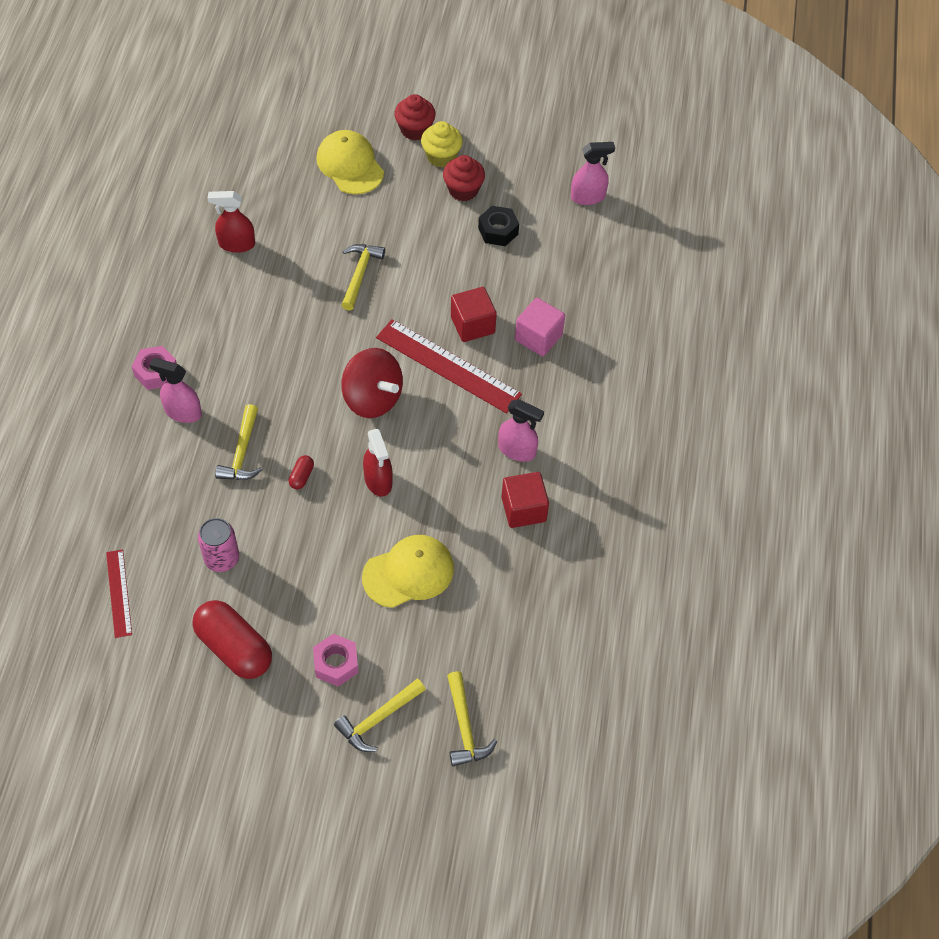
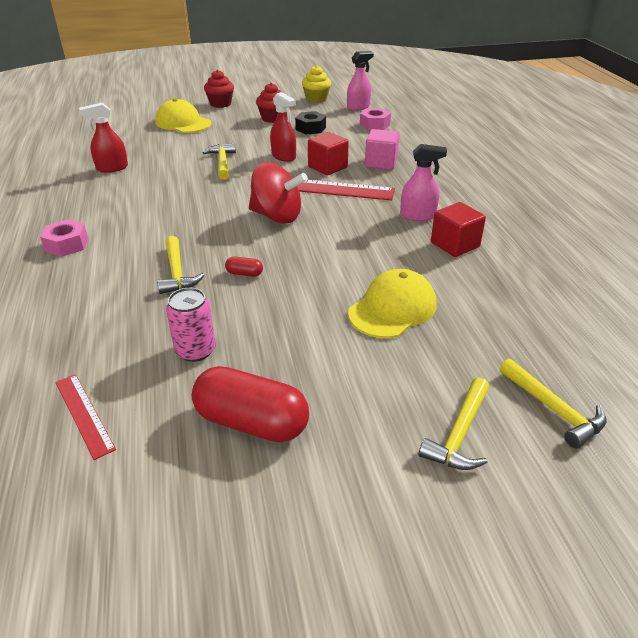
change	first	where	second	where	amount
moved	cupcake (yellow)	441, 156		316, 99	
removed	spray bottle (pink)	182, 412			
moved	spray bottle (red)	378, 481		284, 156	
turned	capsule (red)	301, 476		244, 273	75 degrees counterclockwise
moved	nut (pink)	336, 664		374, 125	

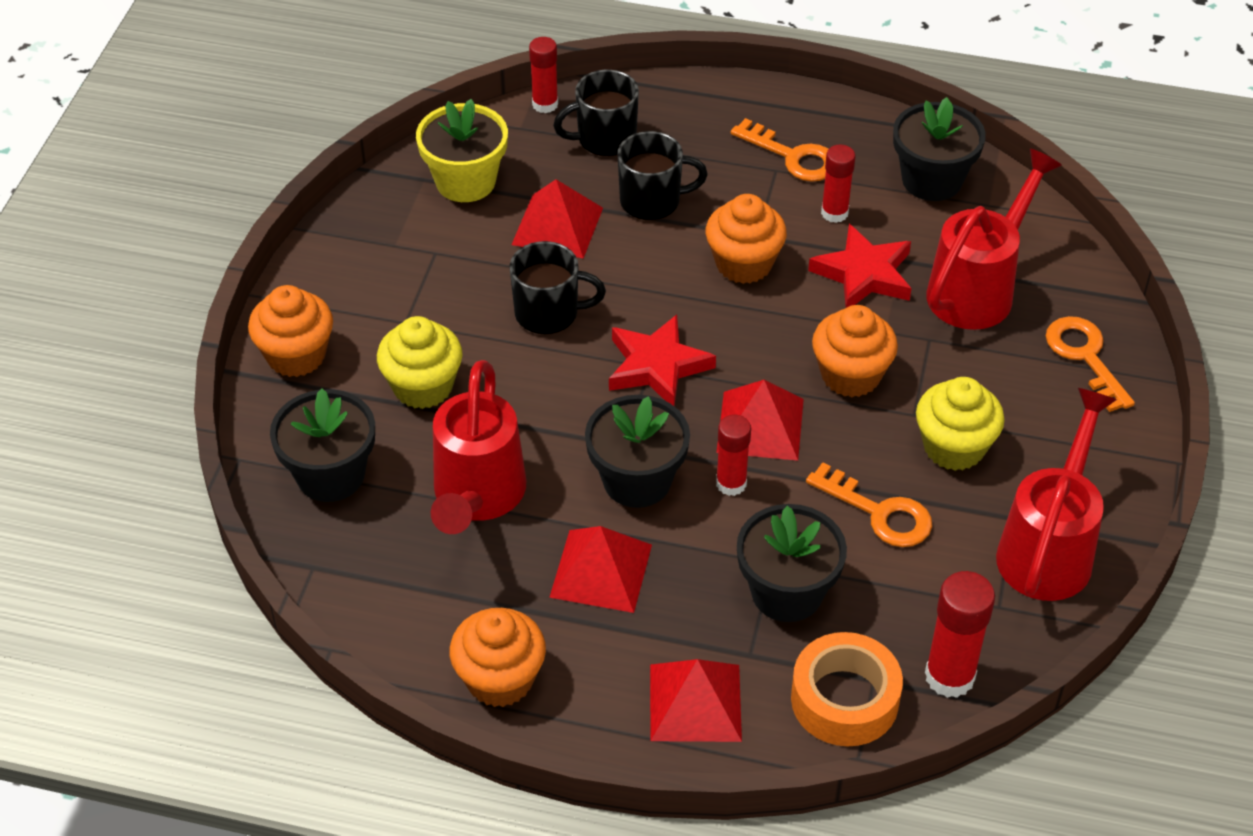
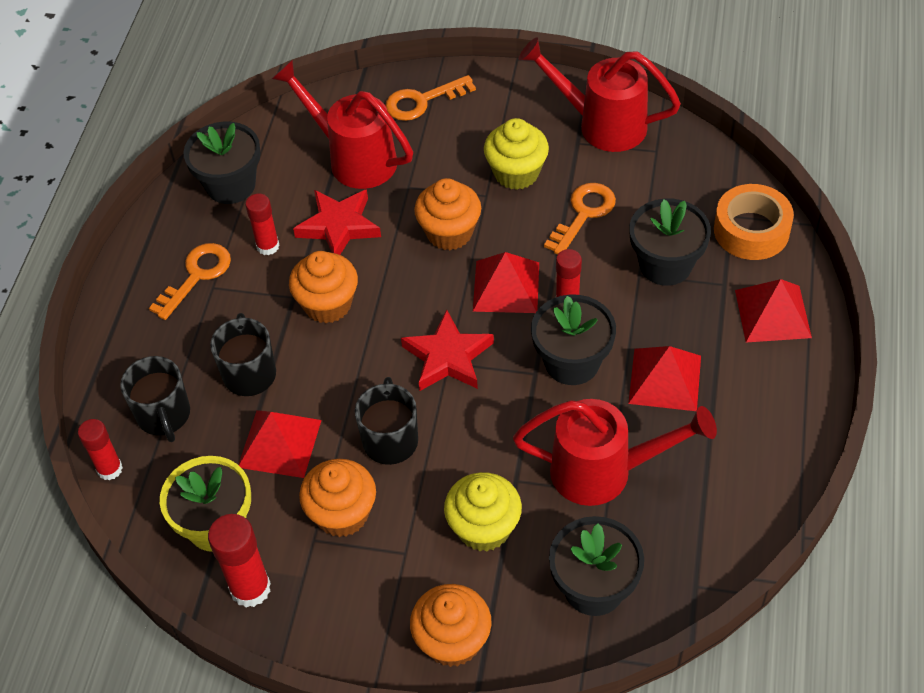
change	first	where	second	where	amount
moved	glue stick (red)	949, 676		250, 588	
moved	cupcake (orange)	500, 679		342, 514	

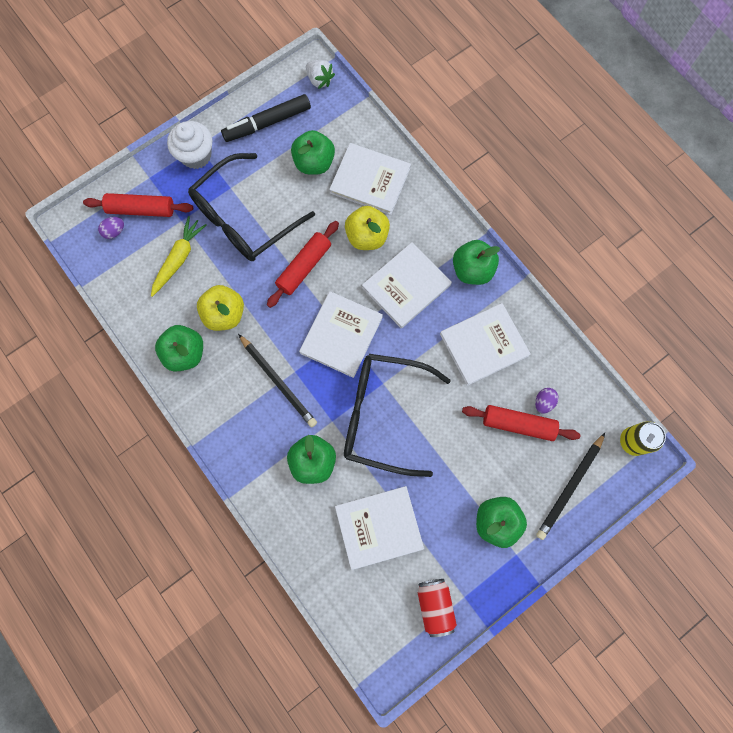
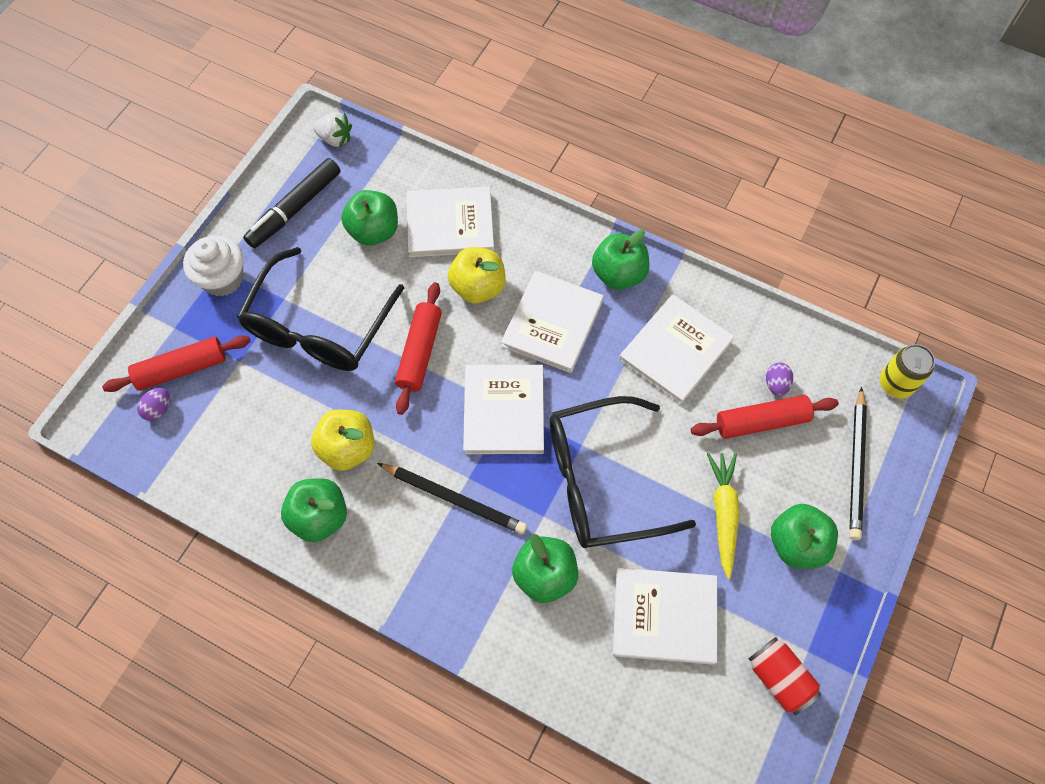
change	first	where	second	where	amount
moved	carrot (yellow)	179, 259		723, 513	
turned	book (white)	379, 527		664, 616	45 degrees clockwise

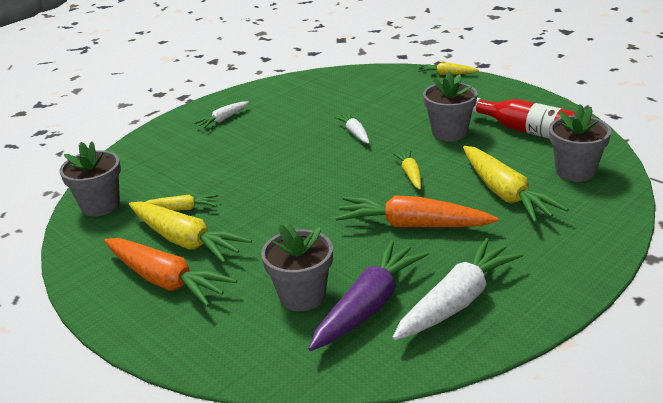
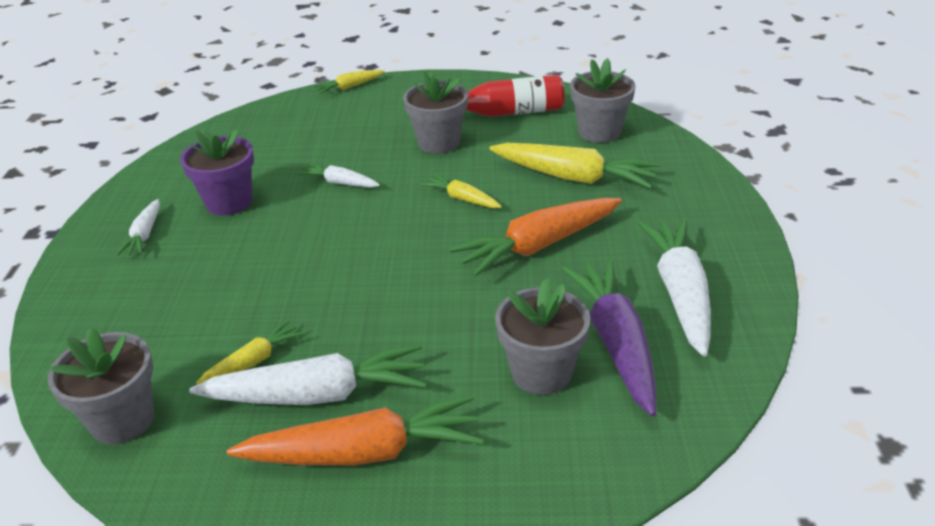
change	first	where	second	where	amount
recoloured	carrot (yellow)	185, 241	carrot (white)	317, 395	
added			flower pot (purple)	229, 202	

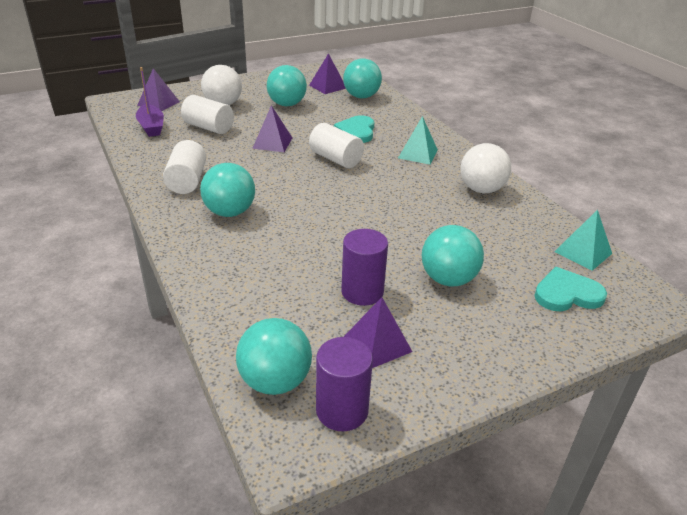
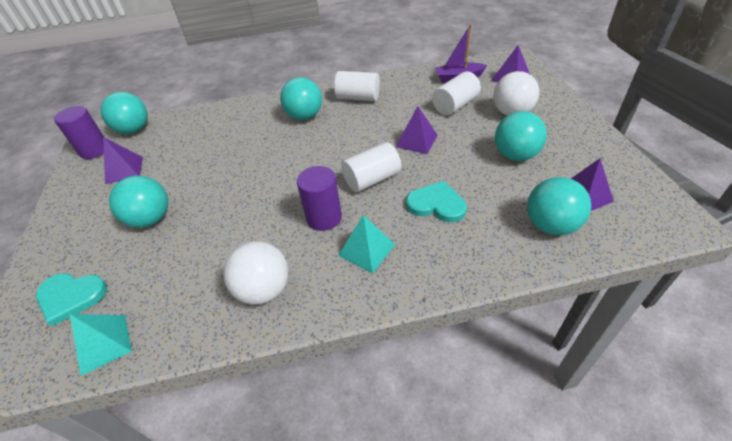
change	first	where	second	where	amount
moved	cylinder (purple)	362, 292		324, 218	
turned	heart (turquoise)	567, 294		71, 297	90 degrees clockwise

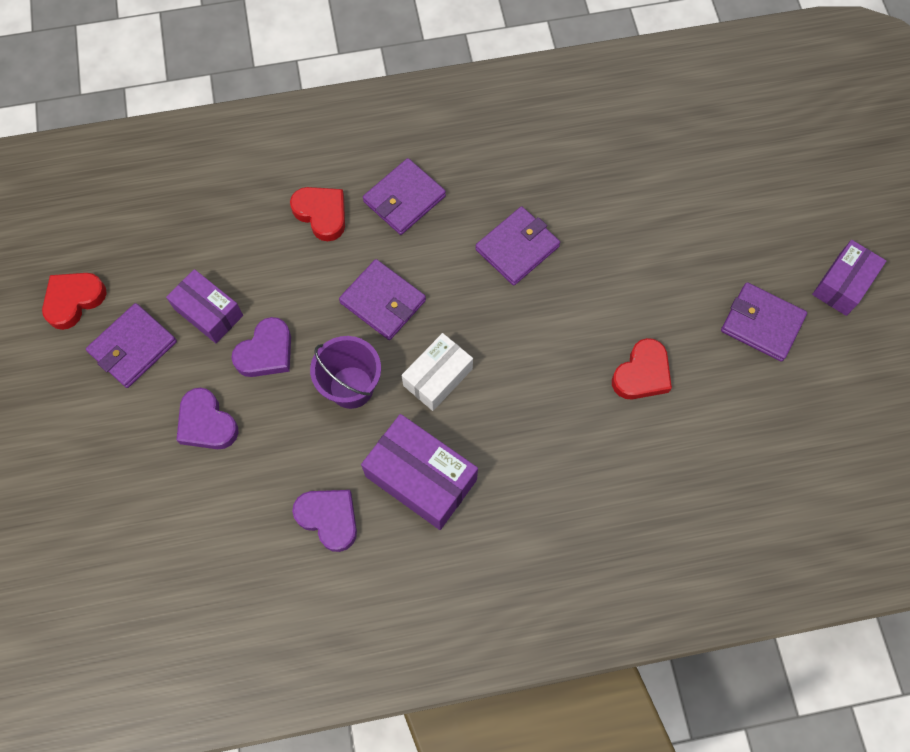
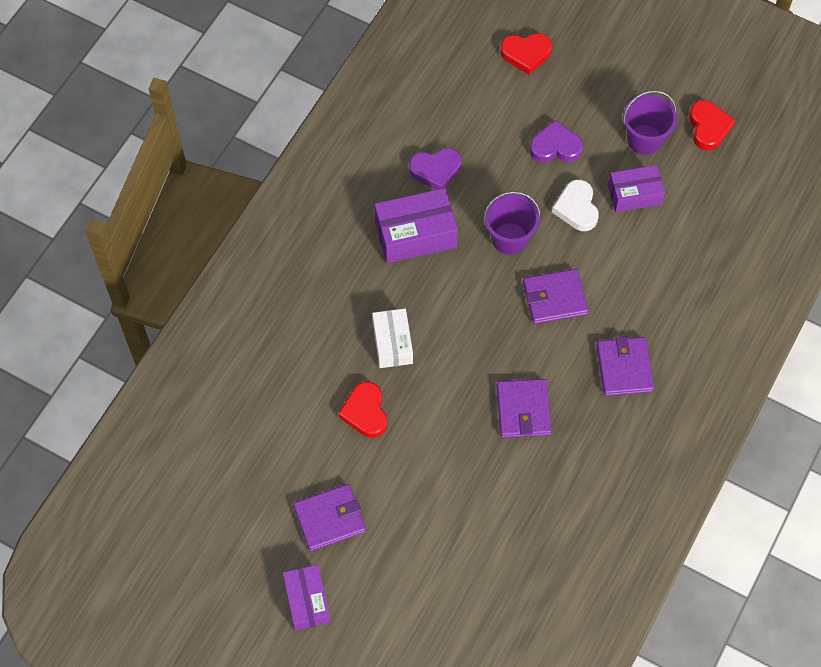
change	first	where	second	where	amount
moved	heart (red)	321, 214		526, 54	
replaced	wallet (purple)	133, 347	bucket (purple)	644, 139	
recoloured	heart (purple)	266, 352	heart (white)	576, 208	
moved	box (white)	437, 377		392, 343	

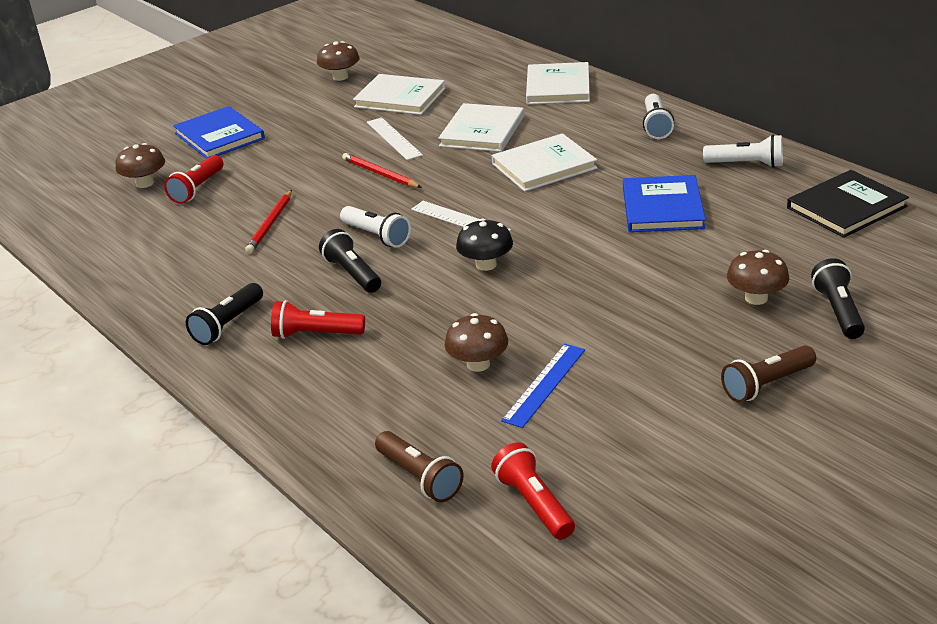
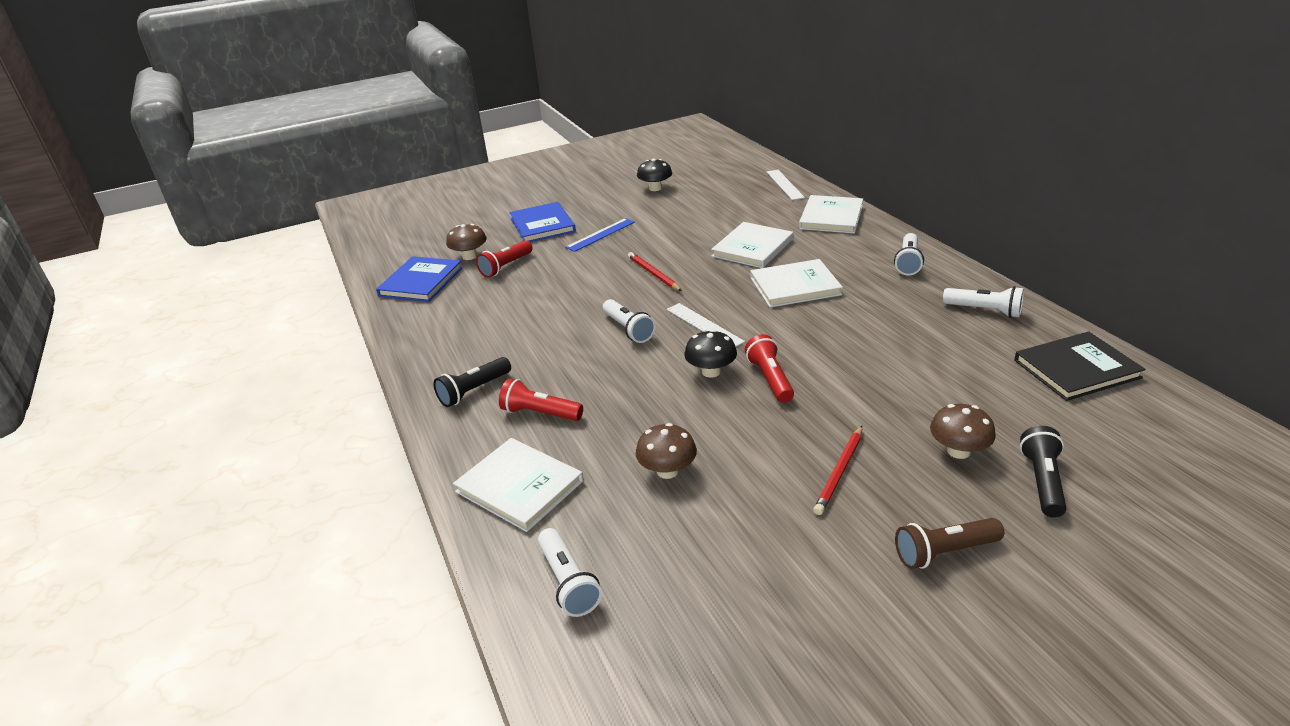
change	first	where	second	where	amount
recoloured	mushroom (brown)	340, 77	mushroom (black)	655, 188	
moved	book (white)	400, 98		519, 486	
moved	ruler (white)	394, 138		785, 184	
moved	book (blue)	662, 208		421, 282	
moved	pencil (red)	270, 224		840, 472	
removed	flashlight (black)	352, 273			
moved	ruler (blue)	544, 384		600, 234	
recoloured	flashlight (brown)	419, 478	flashlight (white)	568, 582	
moved	flashlight (red)	534, 504		770, 379	

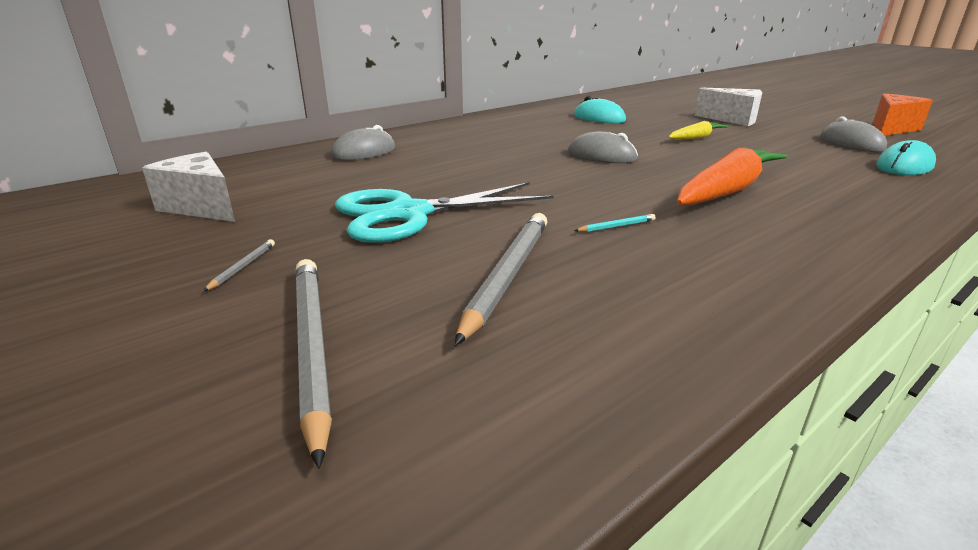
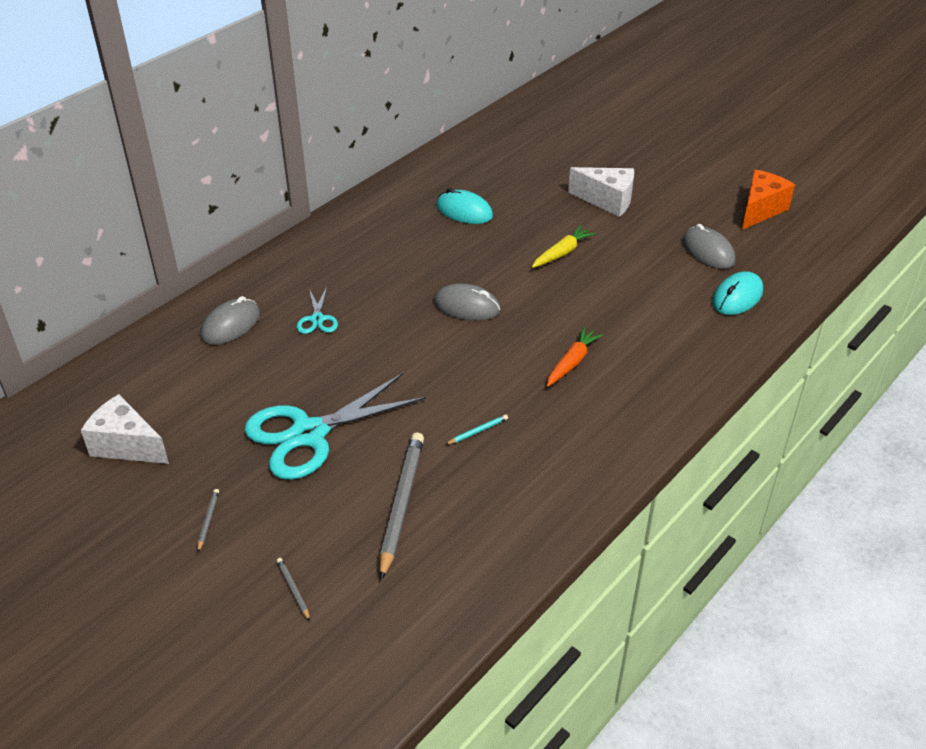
change	first	where	second	where	amount
resized	carrot (orange)	726, 190		572, 362	x0.54
resized	pencil (grey)	313, 346		293, 589	x0.42
added			scissors (turquoise)	317, 319	

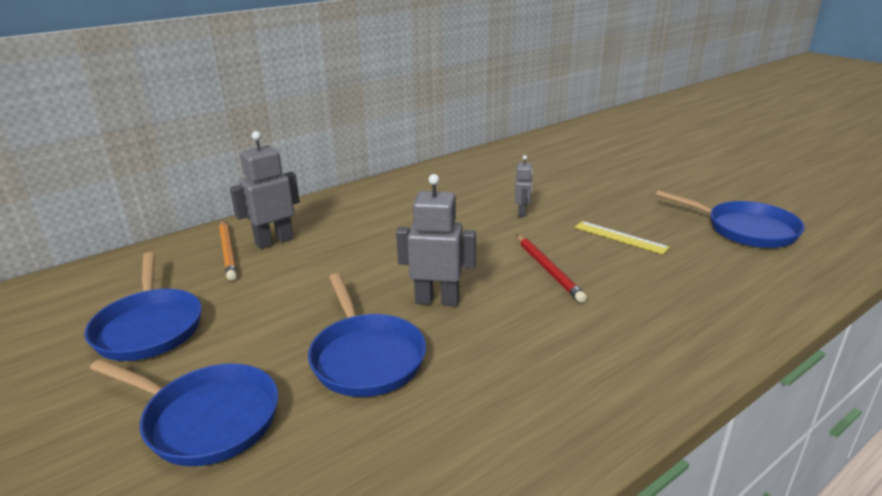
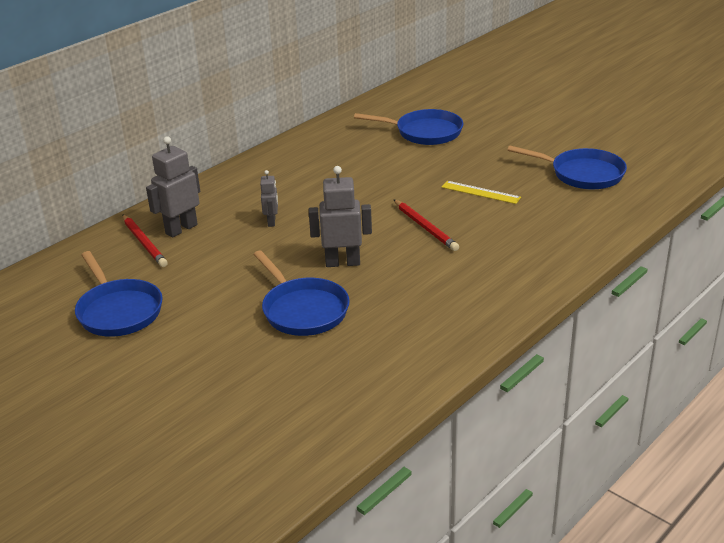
change	first	where	second	where	amount
moved	robot (grey)	522, 213		272, 222	
recoloured	pencil (orange)	228, 251	pencil (red)	144, 243	
moved	pan (blue)	206, 419		424, 132	

